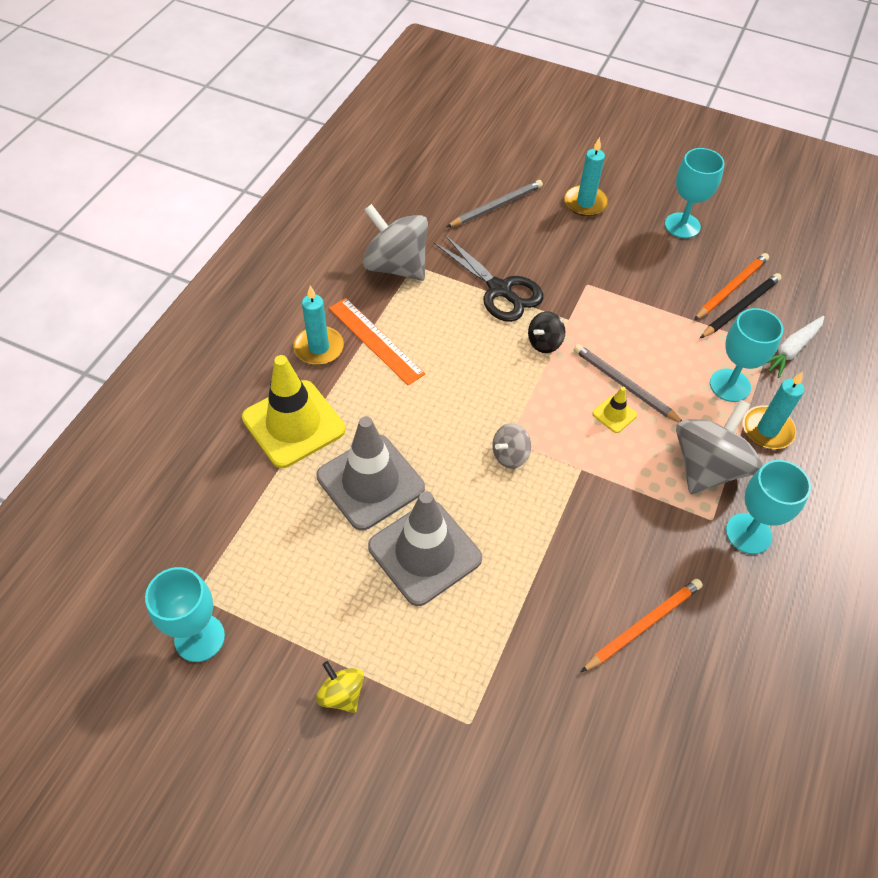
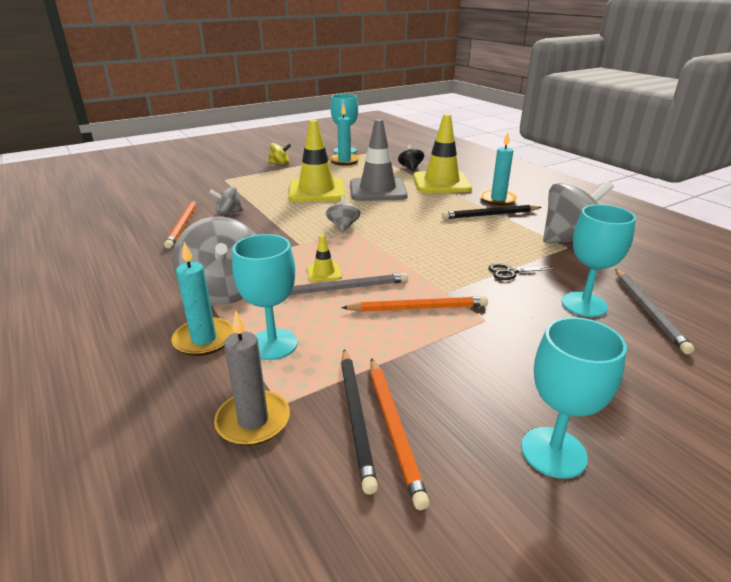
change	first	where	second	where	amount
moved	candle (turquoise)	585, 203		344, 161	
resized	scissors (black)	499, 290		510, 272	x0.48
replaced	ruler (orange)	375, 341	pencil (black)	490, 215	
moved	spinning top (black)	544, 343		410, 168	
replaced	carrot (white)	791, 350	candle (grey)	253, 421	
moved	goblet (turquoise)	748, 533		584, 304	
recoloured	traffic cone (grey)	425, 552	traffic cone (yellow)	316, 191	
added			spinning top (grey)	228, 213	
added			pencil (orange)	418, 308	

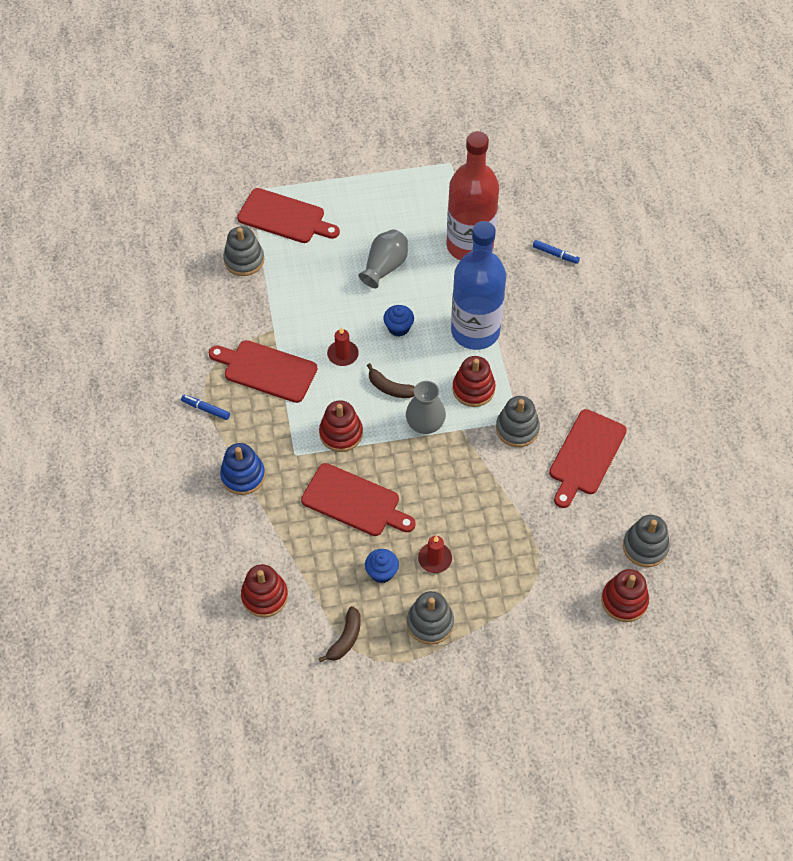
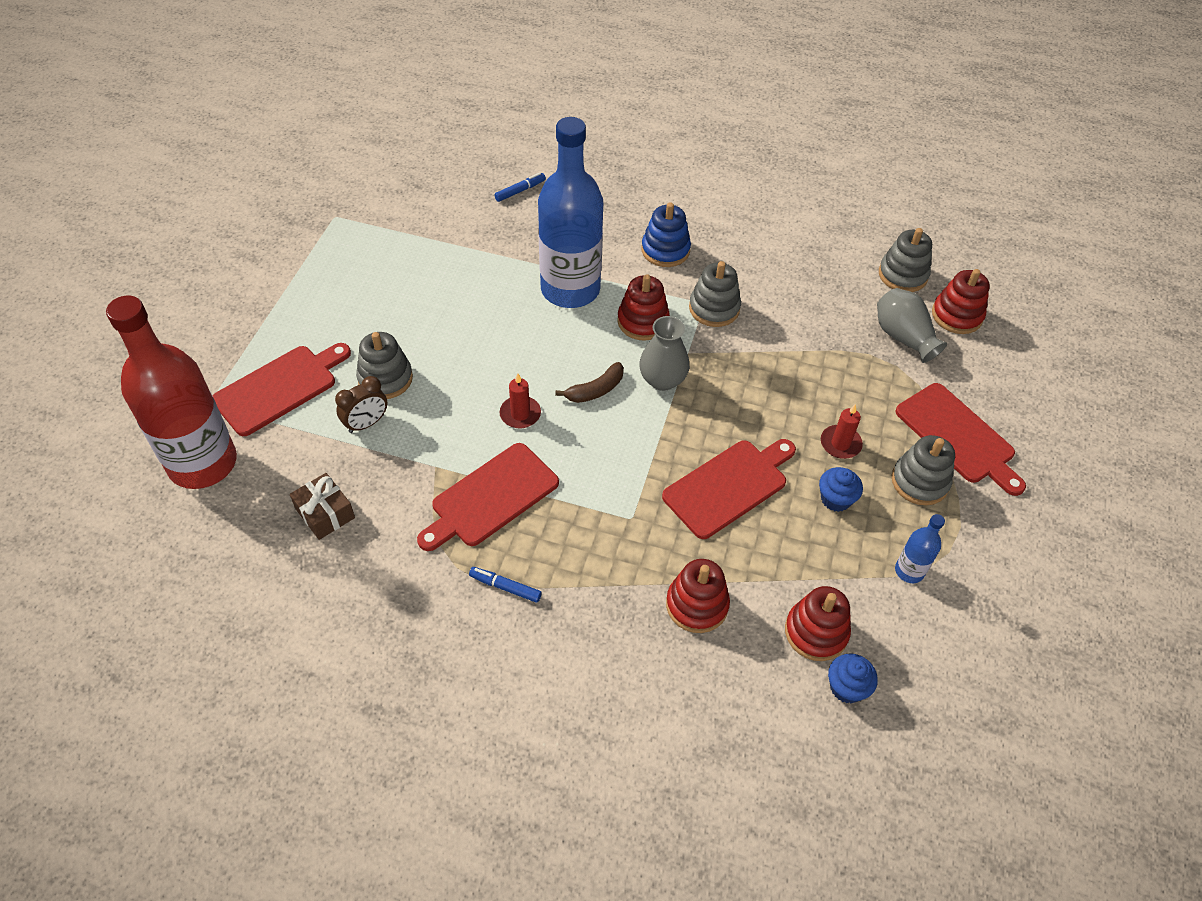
change	first	where	second	where	amount
moved	bottle (red)	469, 245		203, 463	
moved	stacking toy (grey)	244, 260		385, 378	
moved	vase (grey)	385, 267		903, 337	
moved	cupcake (blue)	398, 327		846, 687	
turned	marker (blue)	206, 409		505, 587	60 degrees clockwise
moved	stacking toy (red)	341, 433		697, 605	
moved	cutting board (red)	585, 455		958, 437	
moved	stacking toy (blue)	243, 476		665, 250	
replaced	banana (brown)	345, 639	bottle (blue)	909, 571	
added			clock (brown)	366, 423	
added			gift (brown)	325, 513	

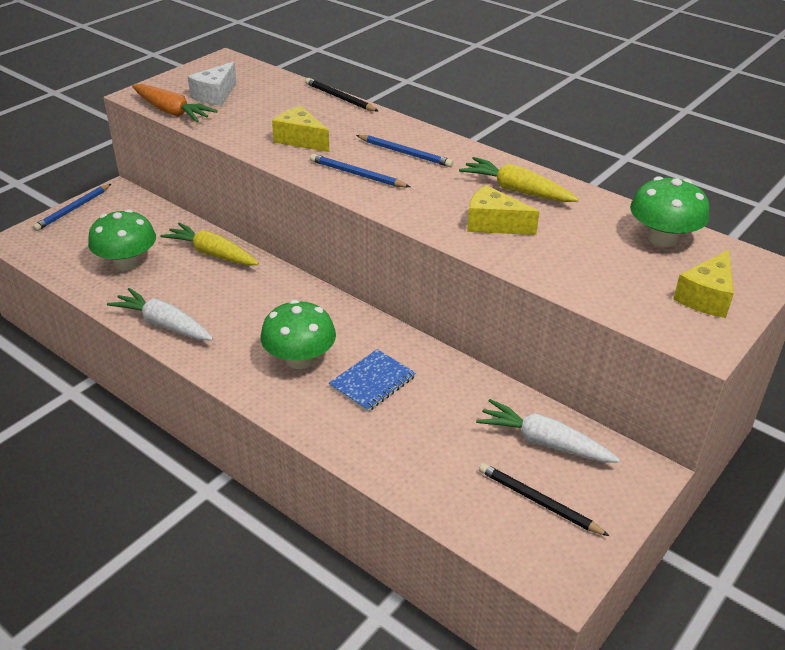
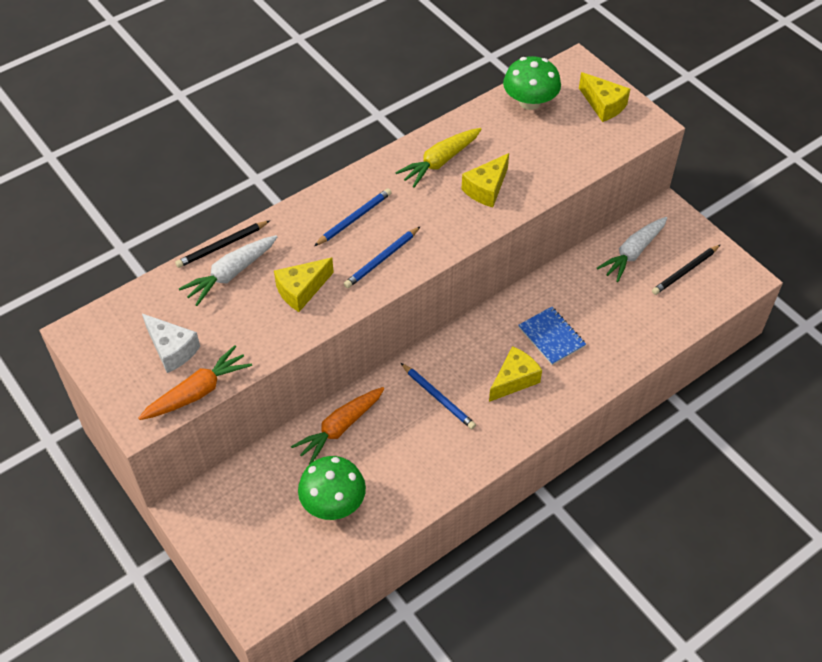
change	first	where	second	where	amount
moved	pencil (blue)	73, 209		438, 397	
recoloured	carrot (yellow)	212, 254	carrot (orange)	340, 428	
moved	carrot (white)	164, 325		231, 274	
replaced	mushroom (green)	299, 359	cheese (yellow)	514, 380	

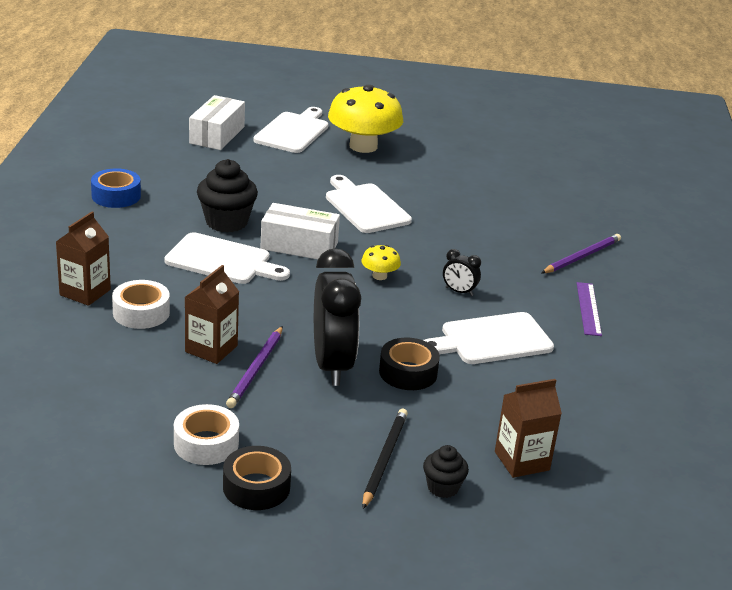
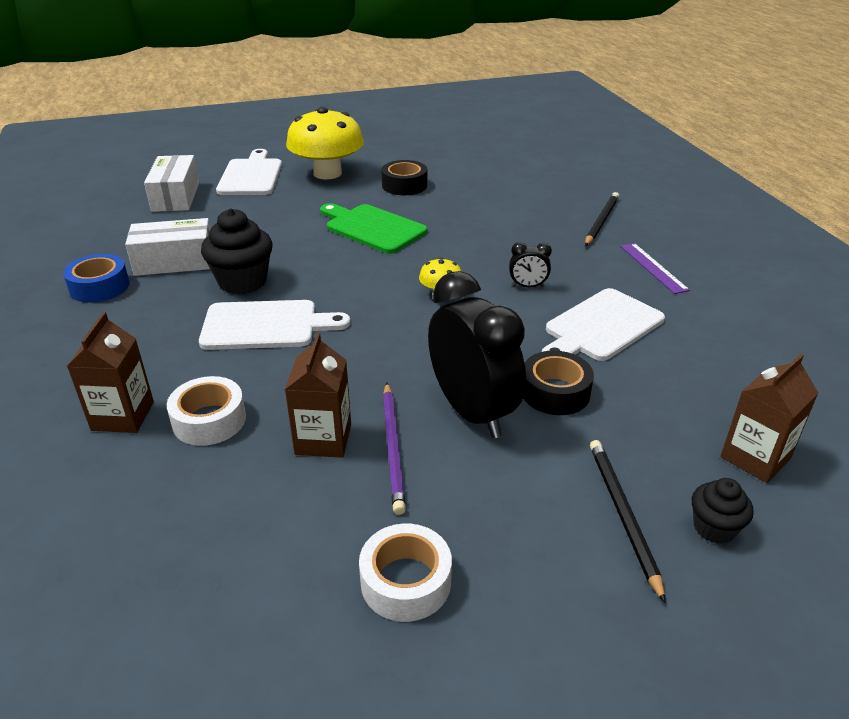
change	first	where	second	where	amount
recoloured	cutting board (white)	365, 207	cutting board (green)	372, 228	
moved	box (white)	299, 246		175, 262	
recoloured	pencil (purple)	582, 256	pencil (black)	601, 221	
moved	tape (black)	256, 487		404, 185	

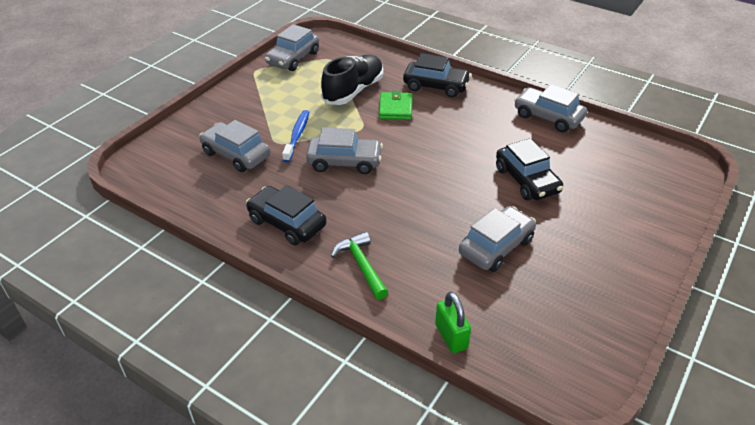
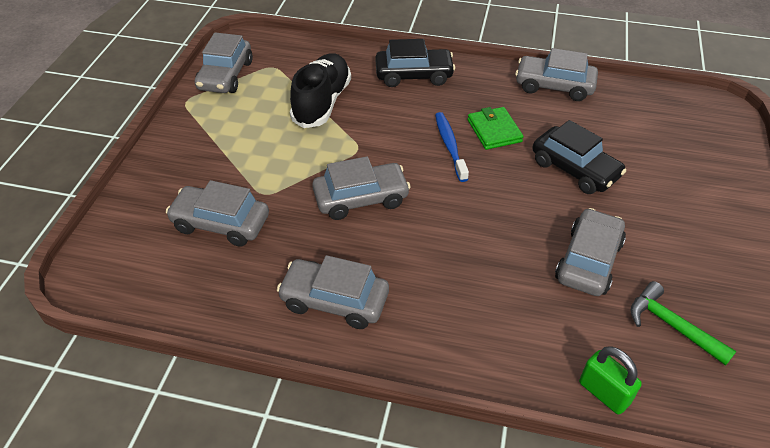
change	first	where	second	where	amount
moved	wallet (green)	395, 108		494, 131	
moved	toothbrush (blue)	297, 135		450, 146	
recoloured	car (black)	287, 223	car (grey)	334, 301	
moved	hammer (green)	361, 265		672, 326	

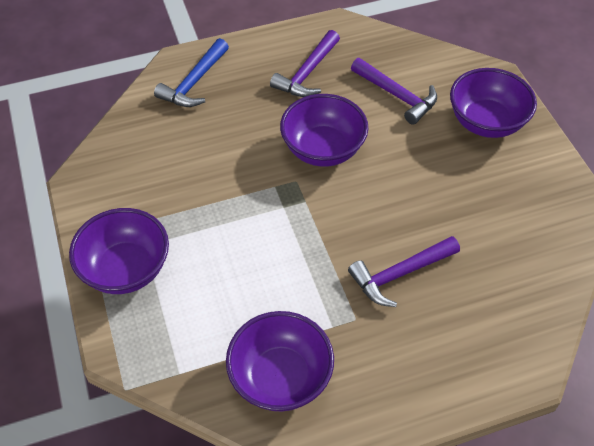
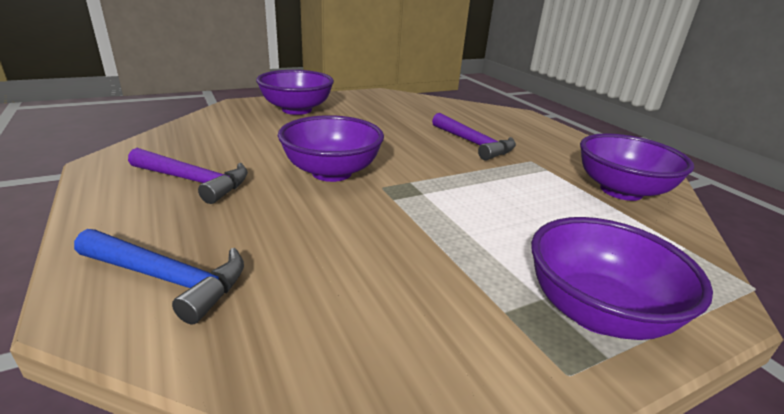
change	first	where	second	where	amount
removed	hammer (purple)	396, 95			

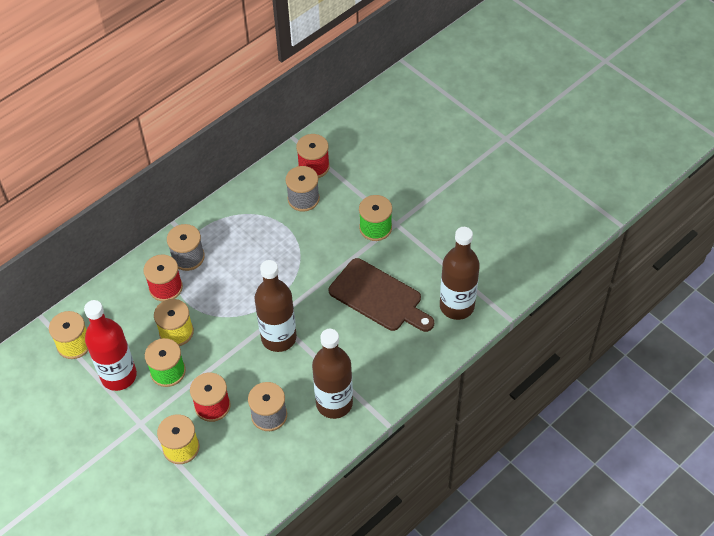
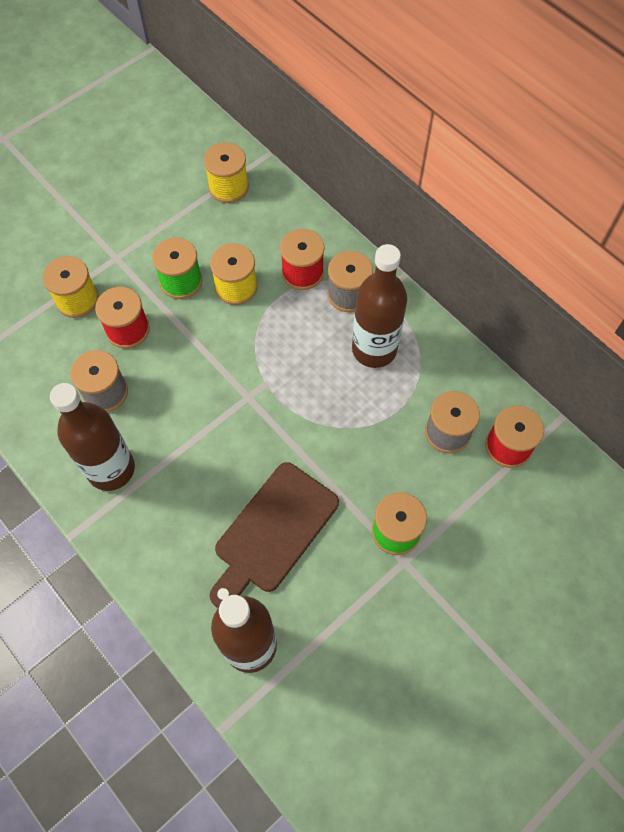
change	first	where	second	where	amount
moved	bottle (brown)	279, 338		374, 349	
removed	bottle (red)	119, 376			

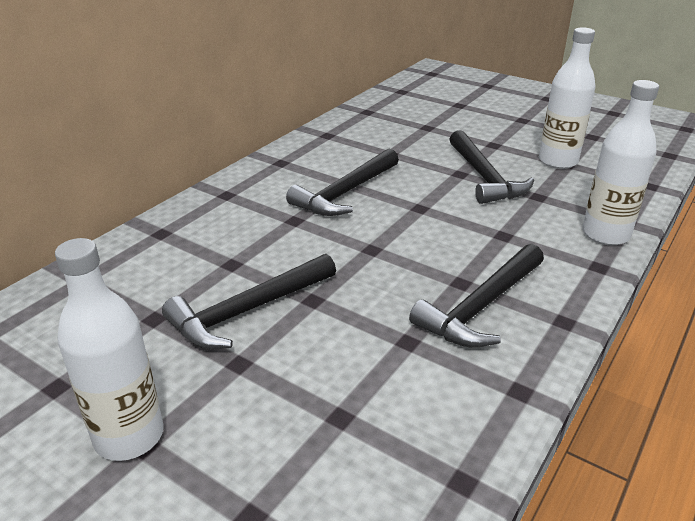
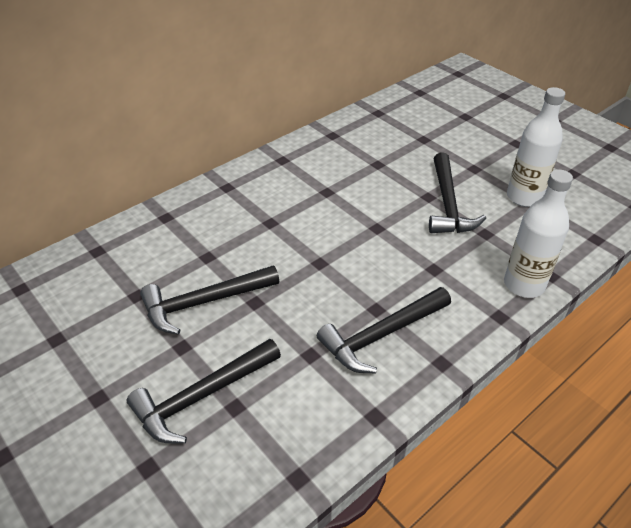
change	first	where	second	where	amount
moved	hammer (black)	345, 193		202, 396	
removed	bottle (white)	129, 436			

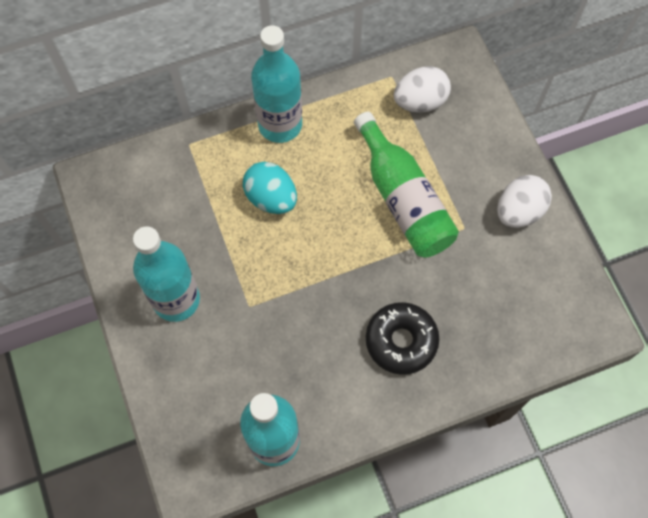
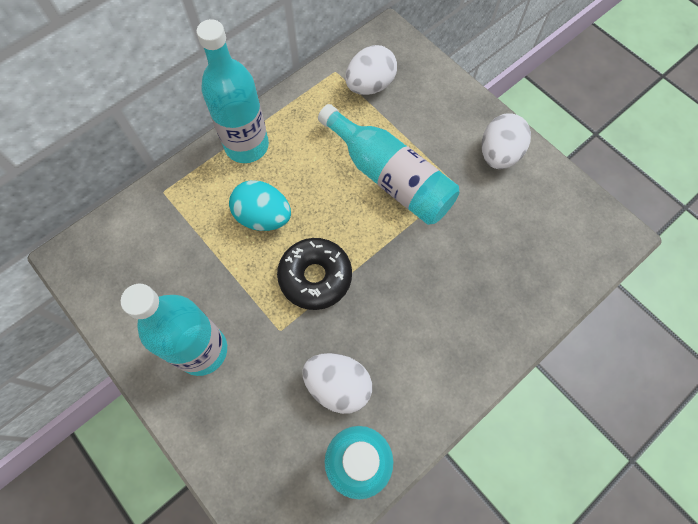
change	first	where	second	where	amount
recoloured	bottle (green)	403, 199	bottle (turquoise)	390, 177	
moved	donut (black)	401, 341		315, 277	
added			egg (white)	338, 386	

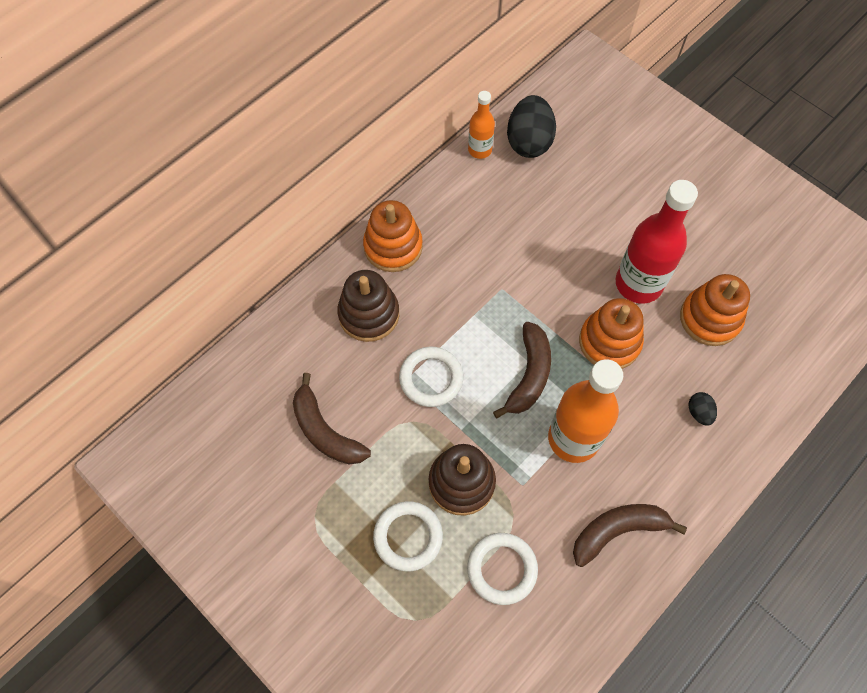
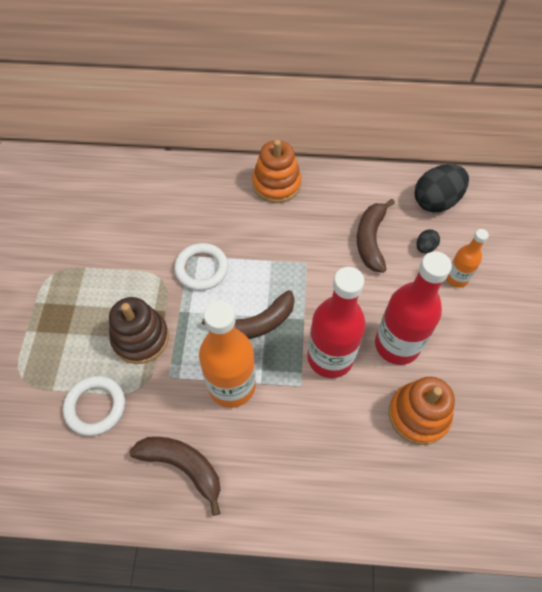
change	first	where	second	where	amount
moved	bottle (orange)	480, 150		456, 278	
removed	stacking toy (brown)	369, 314			
replaced	stacking toy (orange)	609, 342	bottle (red)	330, 357	
moved	banana (brown)	325, 431		370, 240	
moved	egg (black)	699, 413		425, 247	
removed	ring (white)	408, 537			

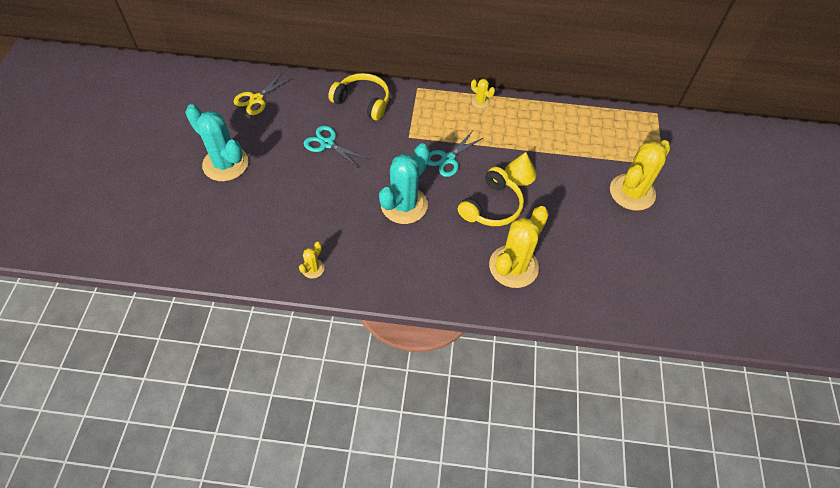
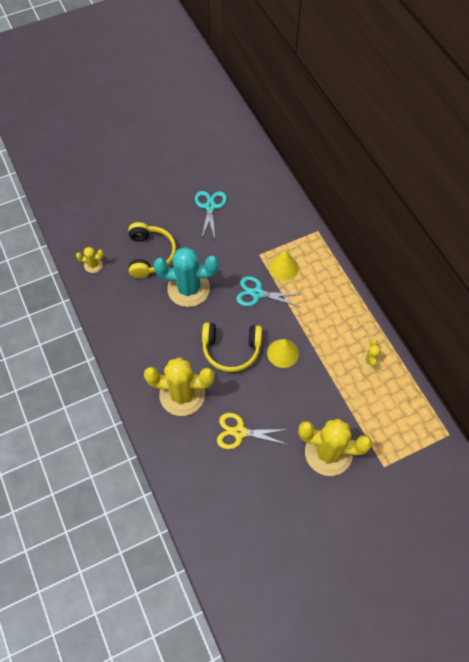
change	first	where	second	where	amount
moved	scissors (yellow)	256, 99		239, 432	
moved	headphones (yellow)	363, 101		150, 255	
moved	cactus (yellow)	480, 101		370, 361	
removed	cactus (turquoise)	225, 164			
added			cone (yellow)	283, 268	

